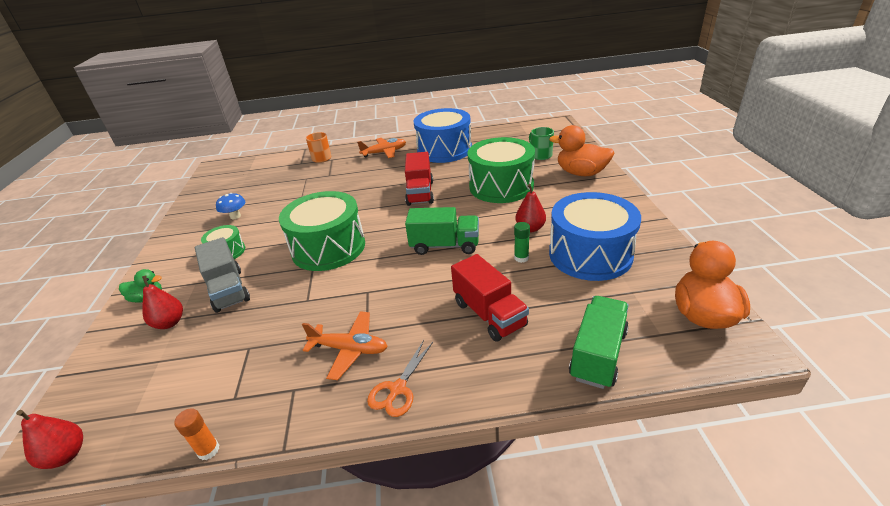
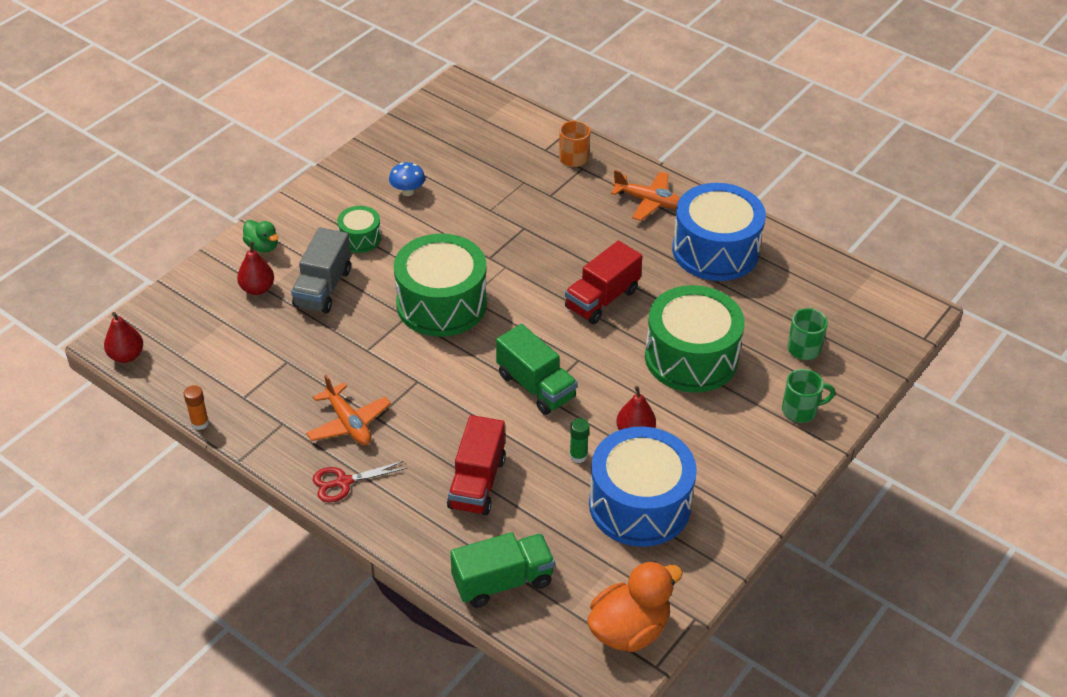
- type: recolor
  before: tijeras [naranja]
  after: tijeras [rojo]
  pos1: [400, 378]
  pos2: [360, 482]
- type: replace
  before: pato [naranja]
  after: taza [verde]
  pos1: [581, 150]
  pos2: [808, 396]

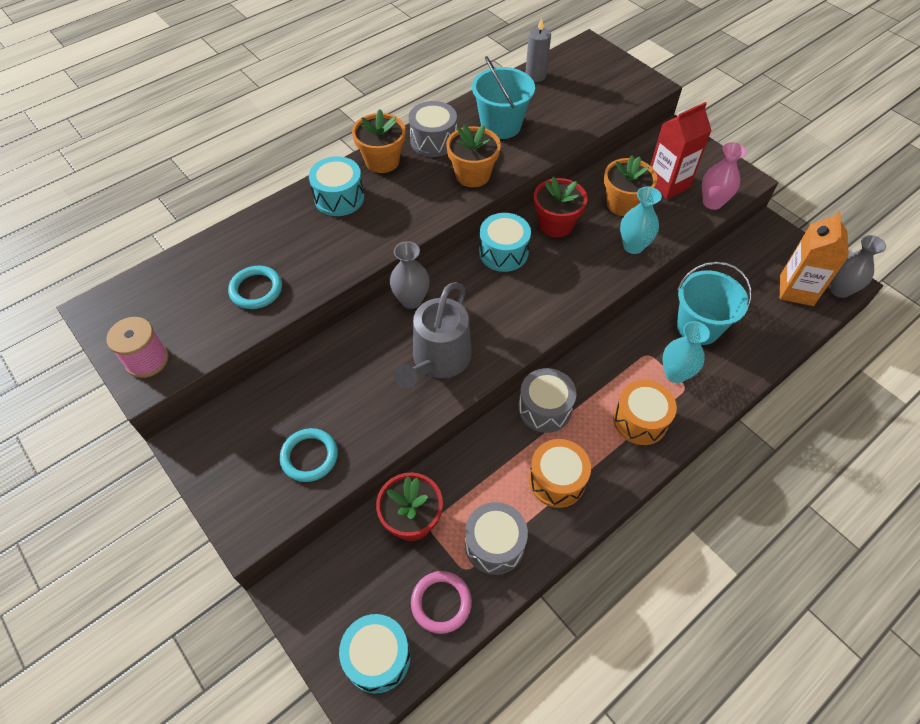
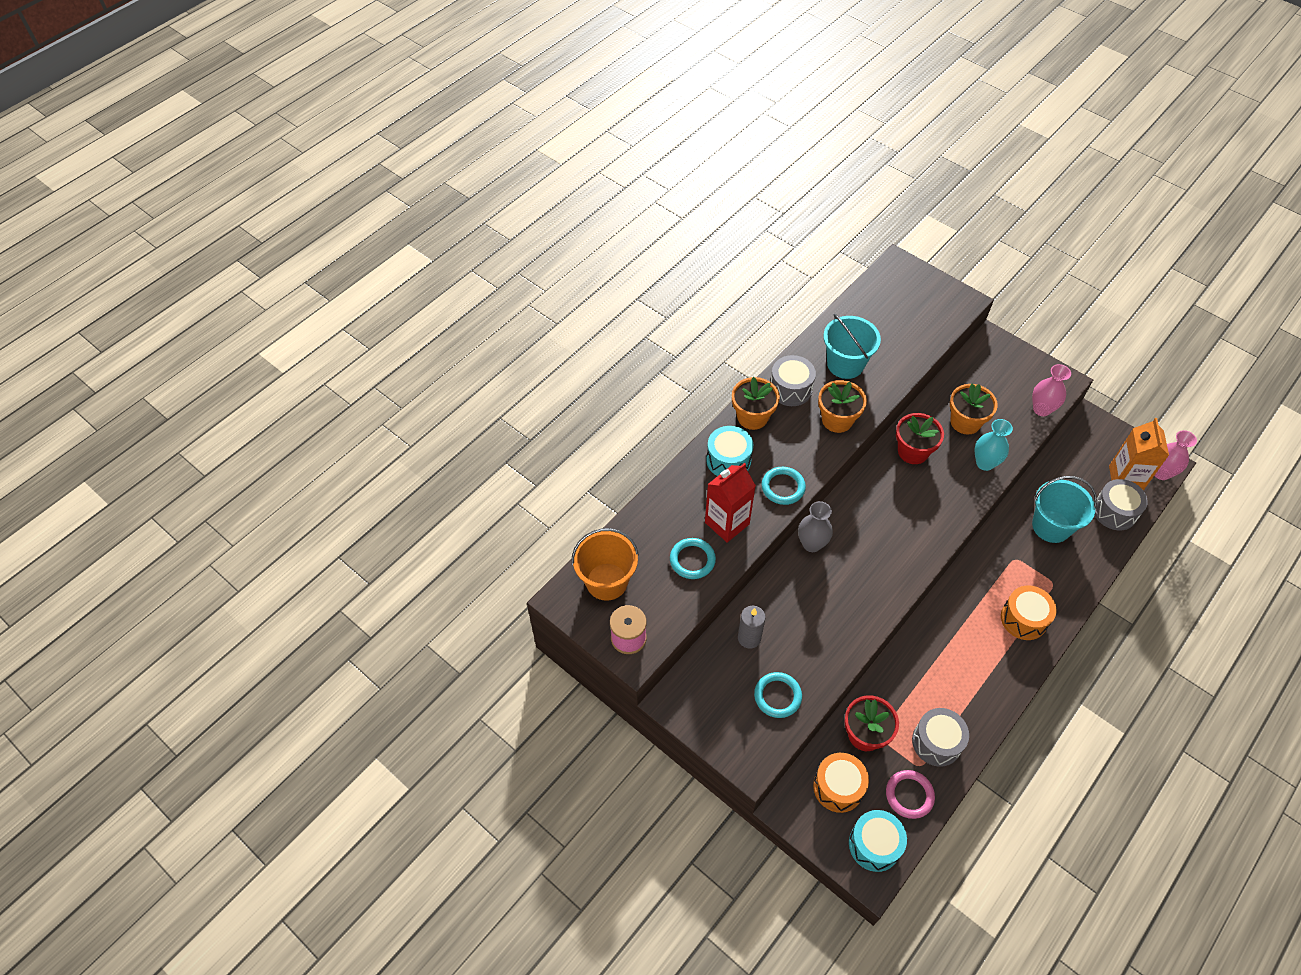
- type: insert
  after: balde [naranja]
  pos2: [605, 564]
- type: move
  before: cartón de leche [rojo]
  pos1: [681, 150]
  pos2: [730, 503]
- type: move
  before: vela [gris]
  pos1: [538, 50]
  pos2: [752, 627]
- type: insert
  after: anillo [turquesa]
  pos2: [784, 486]
- type: move
  before: tambor [naranja]
  pos1: [559, 473]
  pos2: [841, 783]
- type: move
  before: tambor [gris]
  pos1: [547, 400]
  pos2: [1121, 504]
- type: recolor
  before: florero [gris]
  after: florero [rosa]
  pos1: [858, 266]
  pos2: [1175, 455]
- type: delete
  before: regadera [gris]
  pos1: [433, 335]
- type: delete
  before: tambor [turquesa]
  pos1: [505, 242]
- type: delete
  before: florero [turquesa]
  pos1: [686, 352]

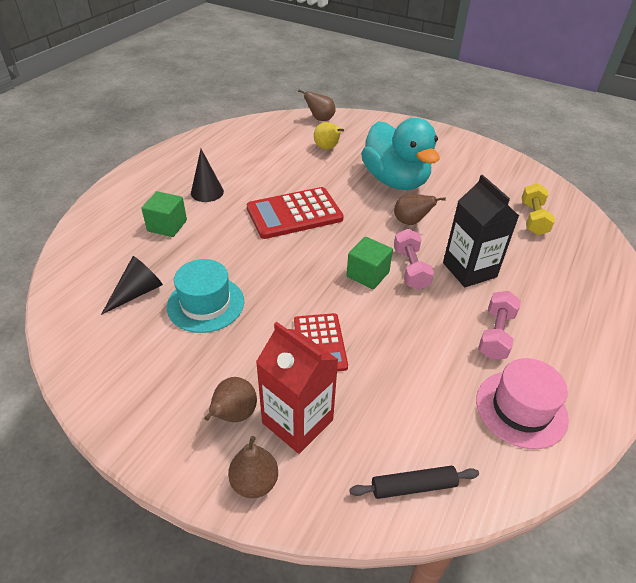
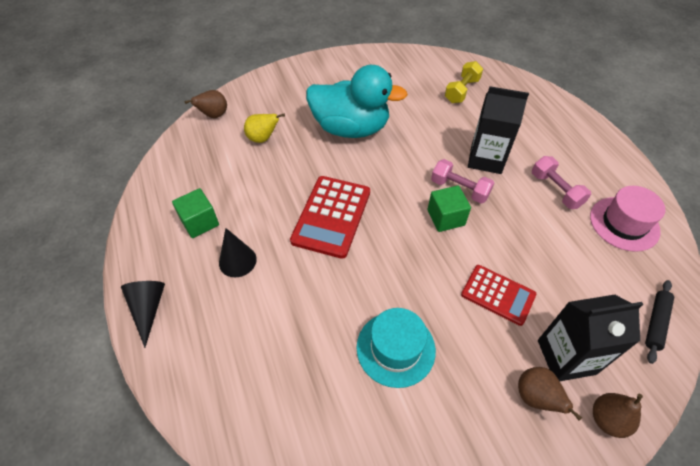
- type: move
  before: cono [negro]
  pos1: [132, 285]
  pos2: [143, 314]
- type: move
  before: cubo [verde]
  pos1: [164, 214]
  pos2: [195, 213]
- type: rotate
  before: mancuerna [amarillo]
  pos1: [538, 209]
  pos2: [464, 82]
  turn: 75
- type: recolor
  before: cartón de leche [rojo]
  after: cartón de leche [negro]
  pos1: [297, 388]
  pos2: [590, 338]
- type: delete
  before: pera [marrón]
  pos1: [420, 209]

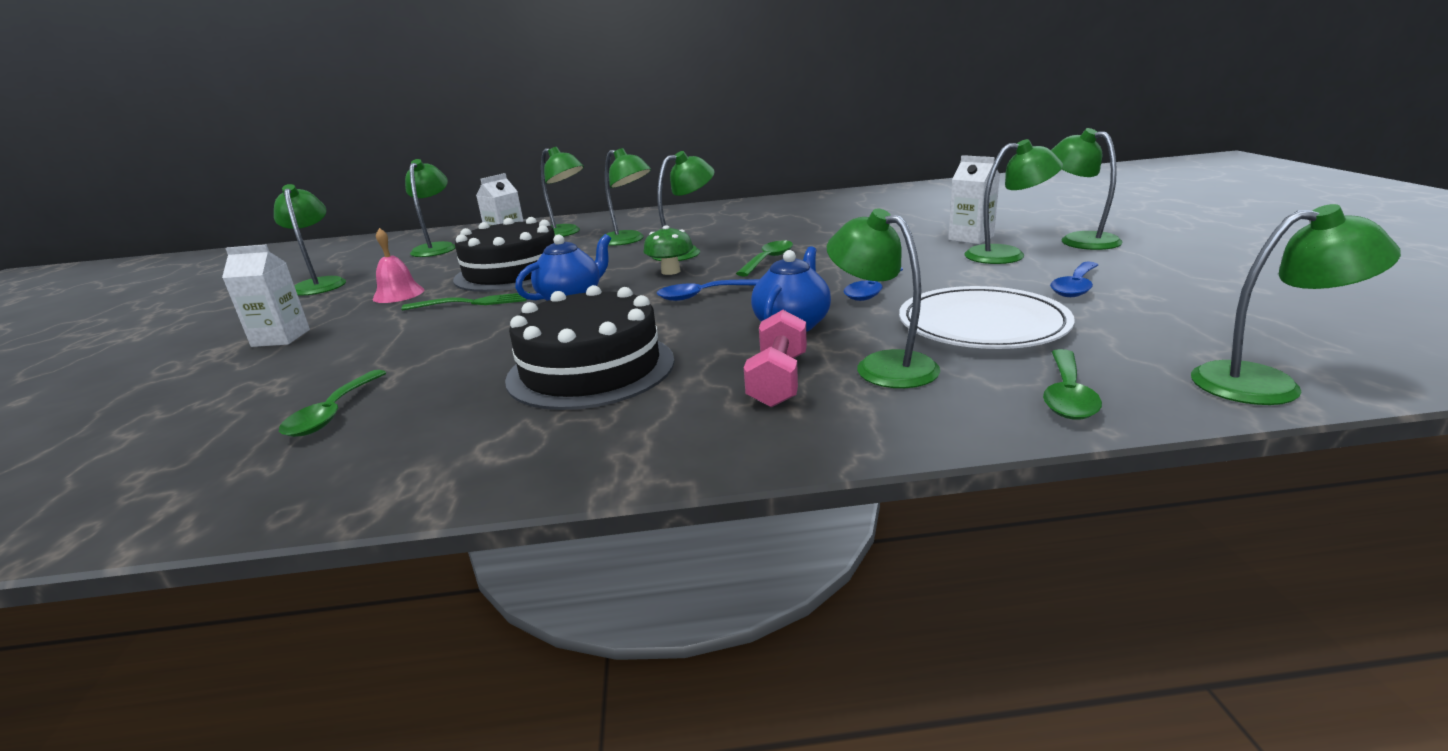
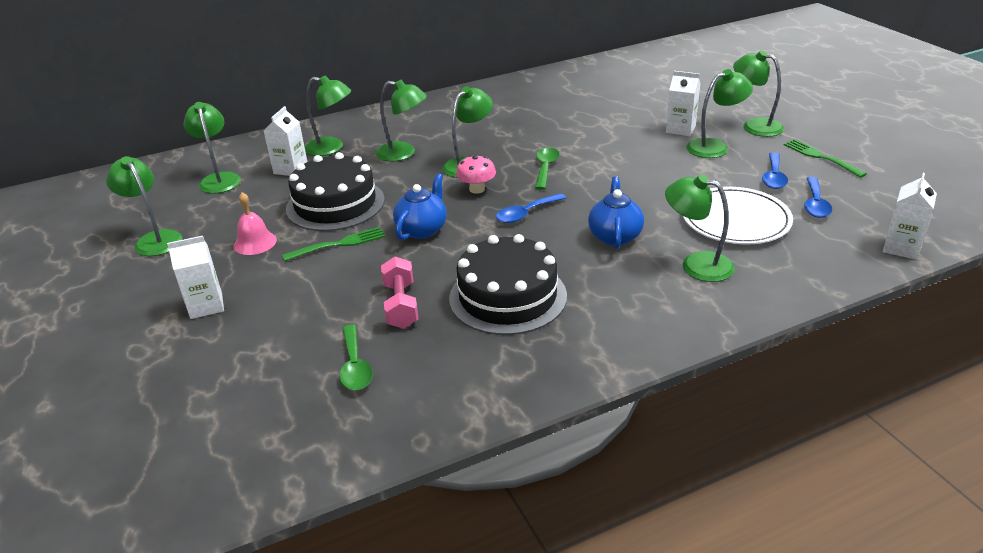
- type: move
  before: mancuerna [rosa]
  pos1: [775, 358]
  pos2: [400, 292]
- type: recolor
  before: seta [verde]
  after: seta [rosa]
  pos1: [668, 250]
  pos2: [476, 174]
- type: insert
  after: tenedor [verde]
  pos2: [825, 158]
- type: move
  before: cuchara [azul]
  pos1: [873, 284]
  pos2: [818, 197]
- type: replace
  before: lámpara [verde]
  after: cartón de leche [blanco]
  pos1: [1296, 304]
  pos2: [910, 216]
- type: delete
  before: cuchara [verde]
  pos1: [1072, 384]

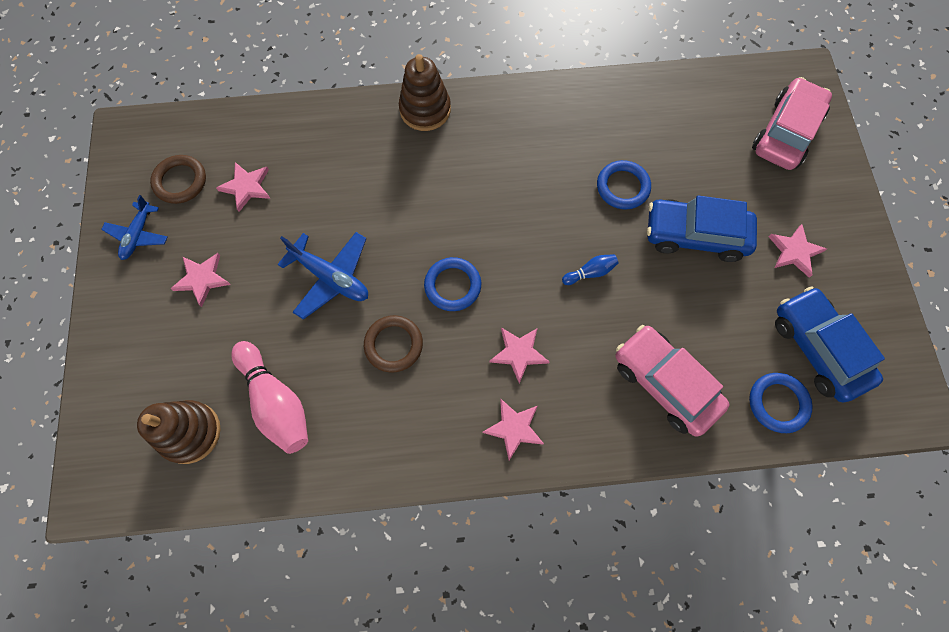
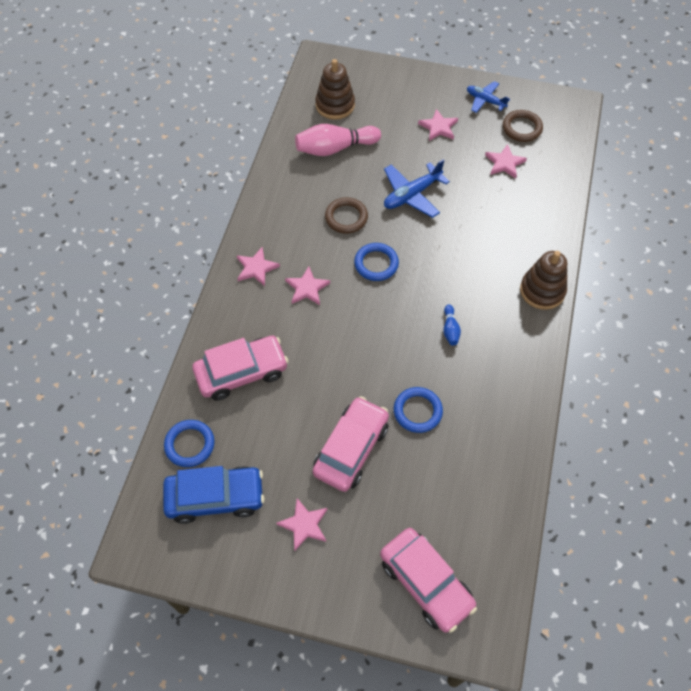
- type: recolor
  before: coche [azul]
  after: coche [rosa]
  pos1: [702, 229]
  pos2: [351, 444]
- type: move
  before: bolo [azul]
  pos1: [590, 269]
  pos2: [452, 325]

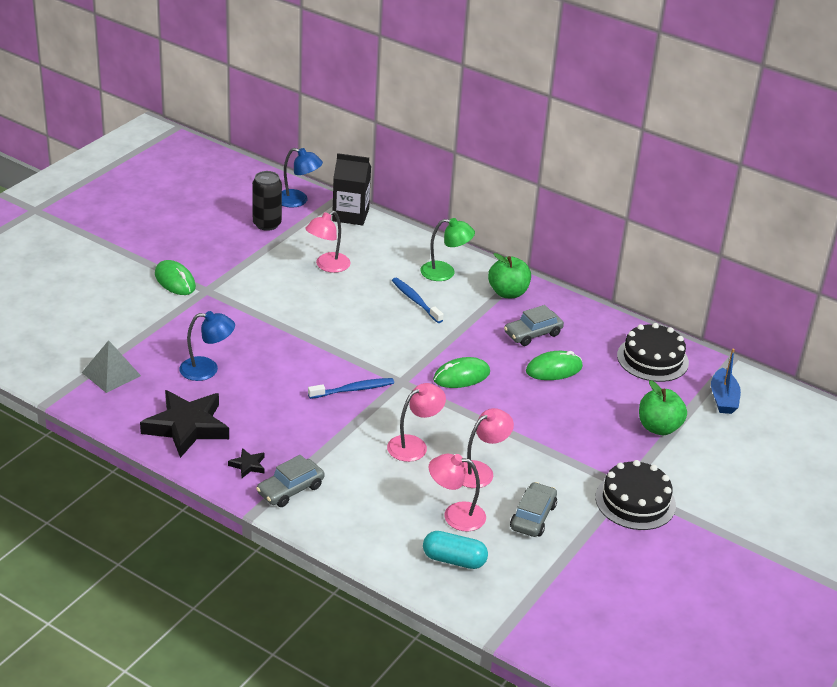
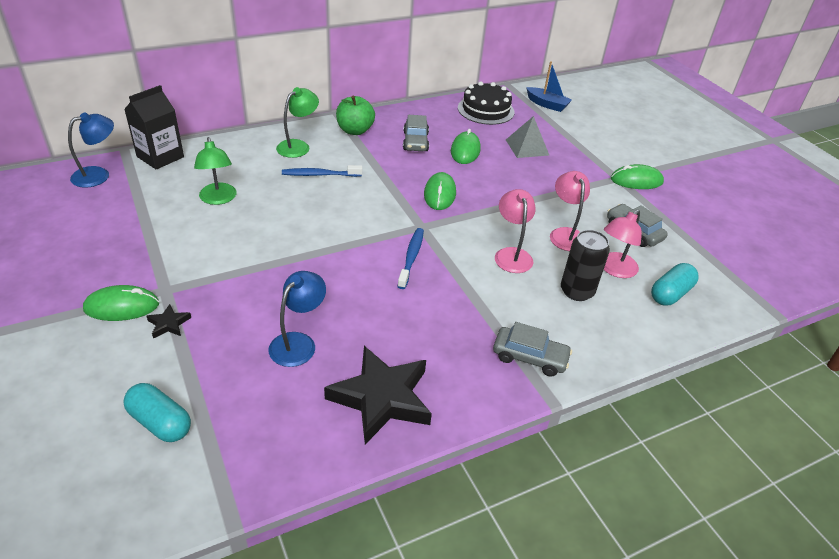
- type: insert
  after: cápsula [turquesa]
  pos2: [157, 412]
- type: move
  before: estrella [negro]
  pos1: [246, 463]
  pos2: [168, 321]
- type: recolor
  before: lámpara [rosa]
  after: lámpara [verde]
  pos1: [328, 242]
  pos2: [215, 171]
- type: rotate
  before: coche [gris]
  pos1: [290, 481]
  pos2: [532, 349]
  turn: -60
- type: move
  before: pirámide [gris]
  pos1: [111, 366]
  pos2: [527, 137]
- type: move
  before: lata [negro]
  pos1: [267, 201]
  pos2: [585, 265]
- type: replace
  before: tarta [negro]
  after: ratón [verde]
  pos1: [635, 495]
  pos2: [637, 176]
- type: delete
  before: manzana [verde]
  pos1: [663, 407]

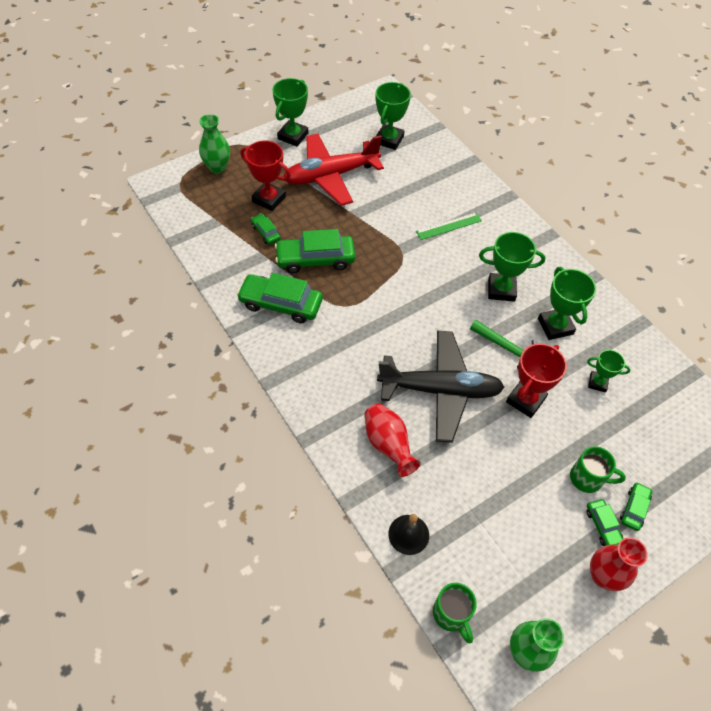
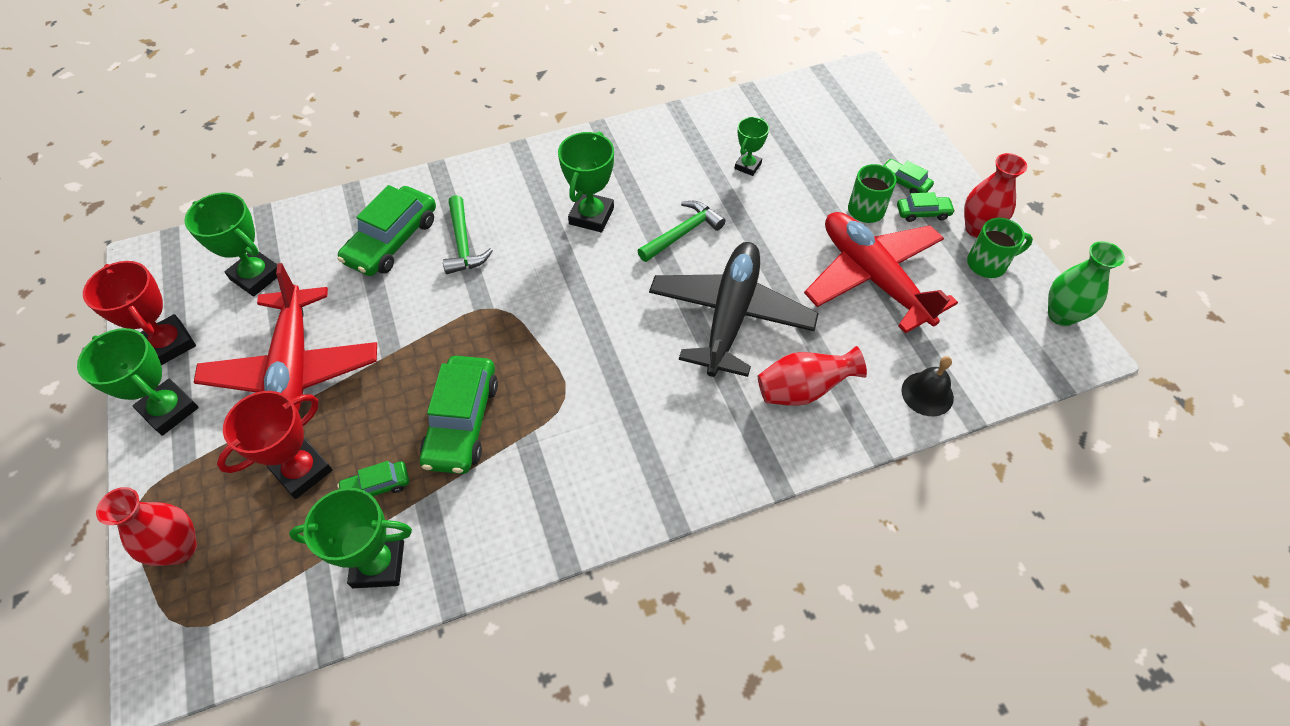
- type: move
  before: trofeo [rojo]
  pos1: [536, 381]
  pos2: [139, 313]
- type: recolor
  before: florero [verde]
  after: florero [rojo]
  pos1: [214, 144]
  pos2: [146, 526]
- type: move
  before: trofeo [verde]
  pos1: [567, 303]
  pos2: [350, 538]
- type: move
  before: coche [verde]
  pos1: [280, 298]
  pos2: [387, 230]
- type: replace
  before: regla [verde]
  after: martillo [verde]
  pos1: [449, 226]
  pos2: [468, 234]
- type: insert
  after: avión [rojo]
  pos2: [881, 273]
- type: move
  before: taza [verde]
  pos1: [455, 613]
  pos2: [1000, 248]

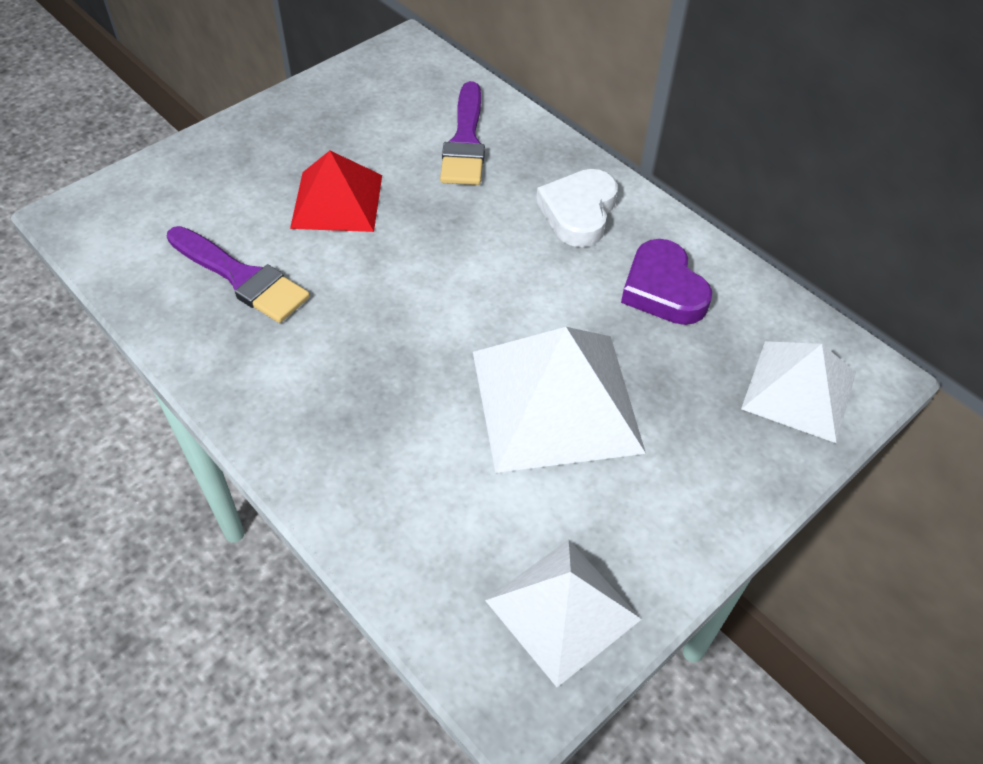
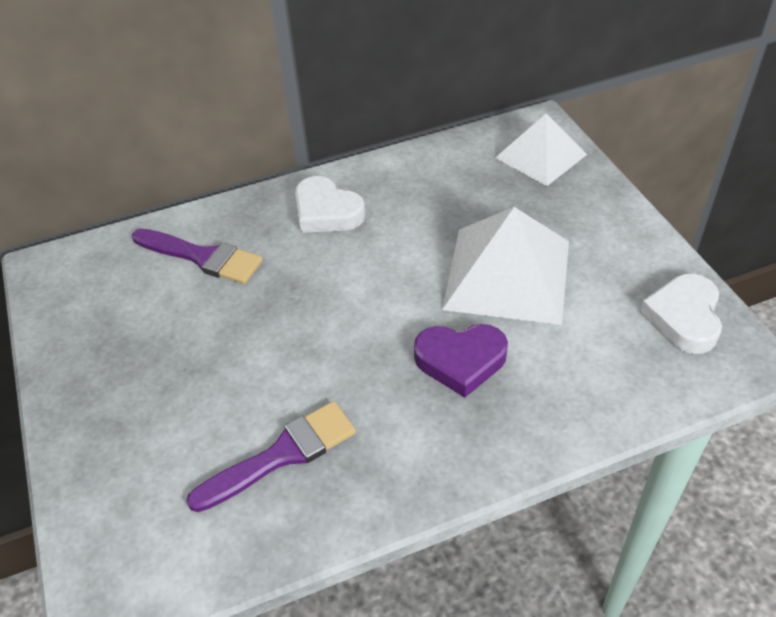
- type: move
  before: corazón [morado]
  pos1: [666, 282]
  pos2: [461, 360]
- type: replace
  before: pirámide [blanco]
  after: corazón [blanco]
  pos1: [563, 613]
  pos2: [681, 314]
- type: delete
  before: pirámide [rojo]
  pos1: [336, 191]

